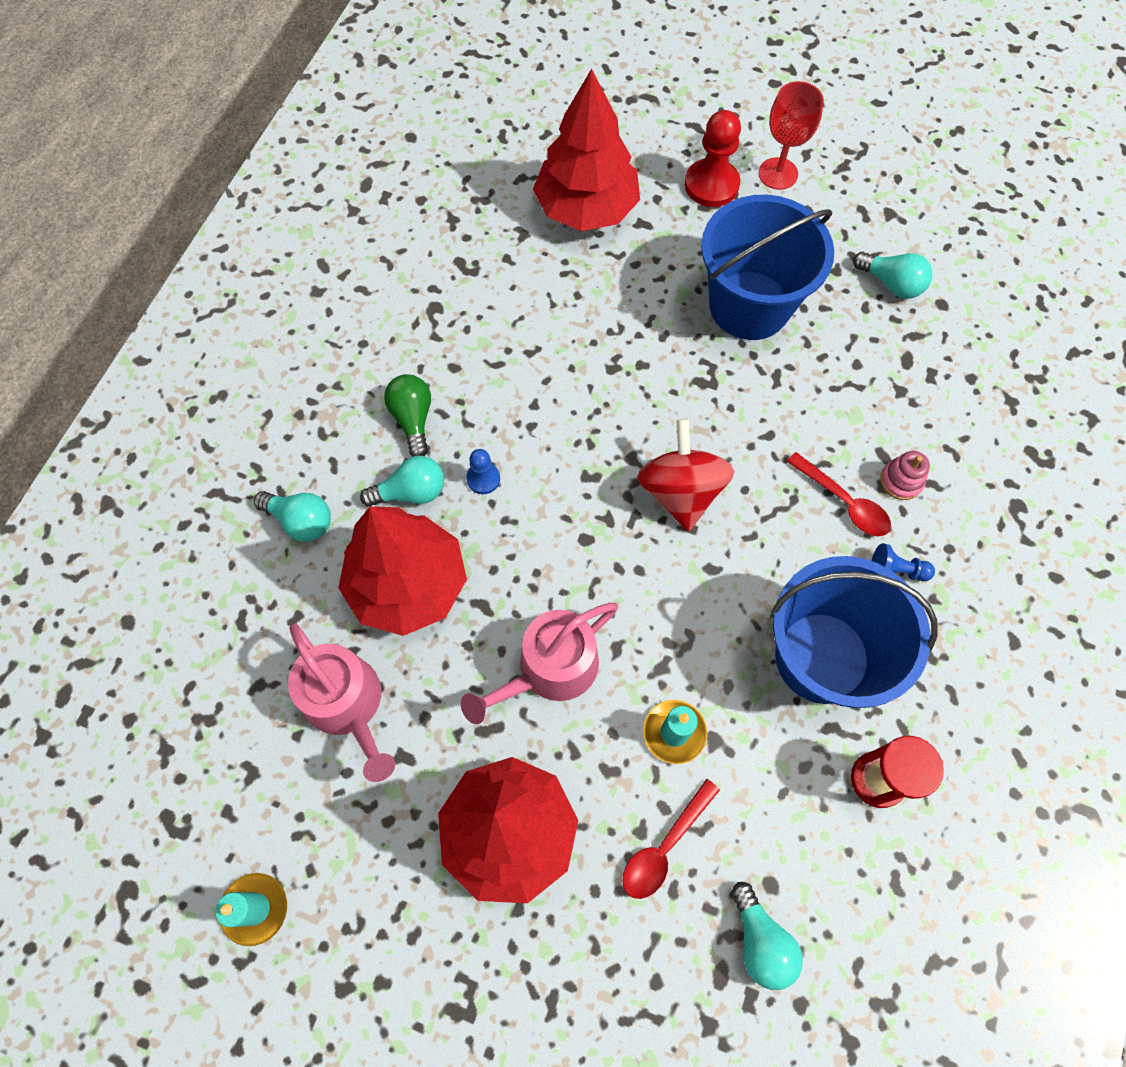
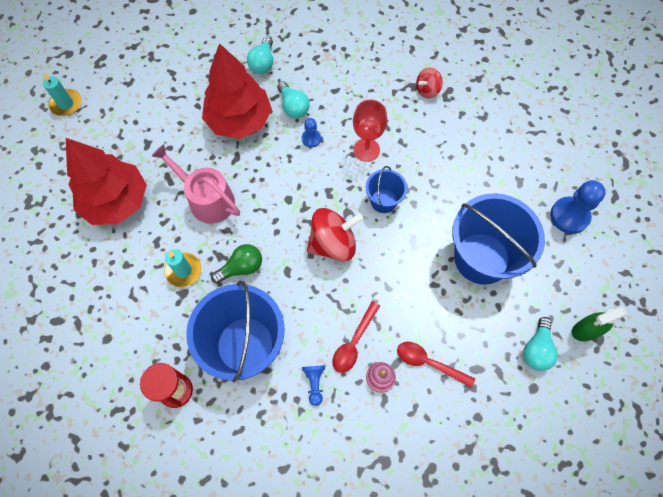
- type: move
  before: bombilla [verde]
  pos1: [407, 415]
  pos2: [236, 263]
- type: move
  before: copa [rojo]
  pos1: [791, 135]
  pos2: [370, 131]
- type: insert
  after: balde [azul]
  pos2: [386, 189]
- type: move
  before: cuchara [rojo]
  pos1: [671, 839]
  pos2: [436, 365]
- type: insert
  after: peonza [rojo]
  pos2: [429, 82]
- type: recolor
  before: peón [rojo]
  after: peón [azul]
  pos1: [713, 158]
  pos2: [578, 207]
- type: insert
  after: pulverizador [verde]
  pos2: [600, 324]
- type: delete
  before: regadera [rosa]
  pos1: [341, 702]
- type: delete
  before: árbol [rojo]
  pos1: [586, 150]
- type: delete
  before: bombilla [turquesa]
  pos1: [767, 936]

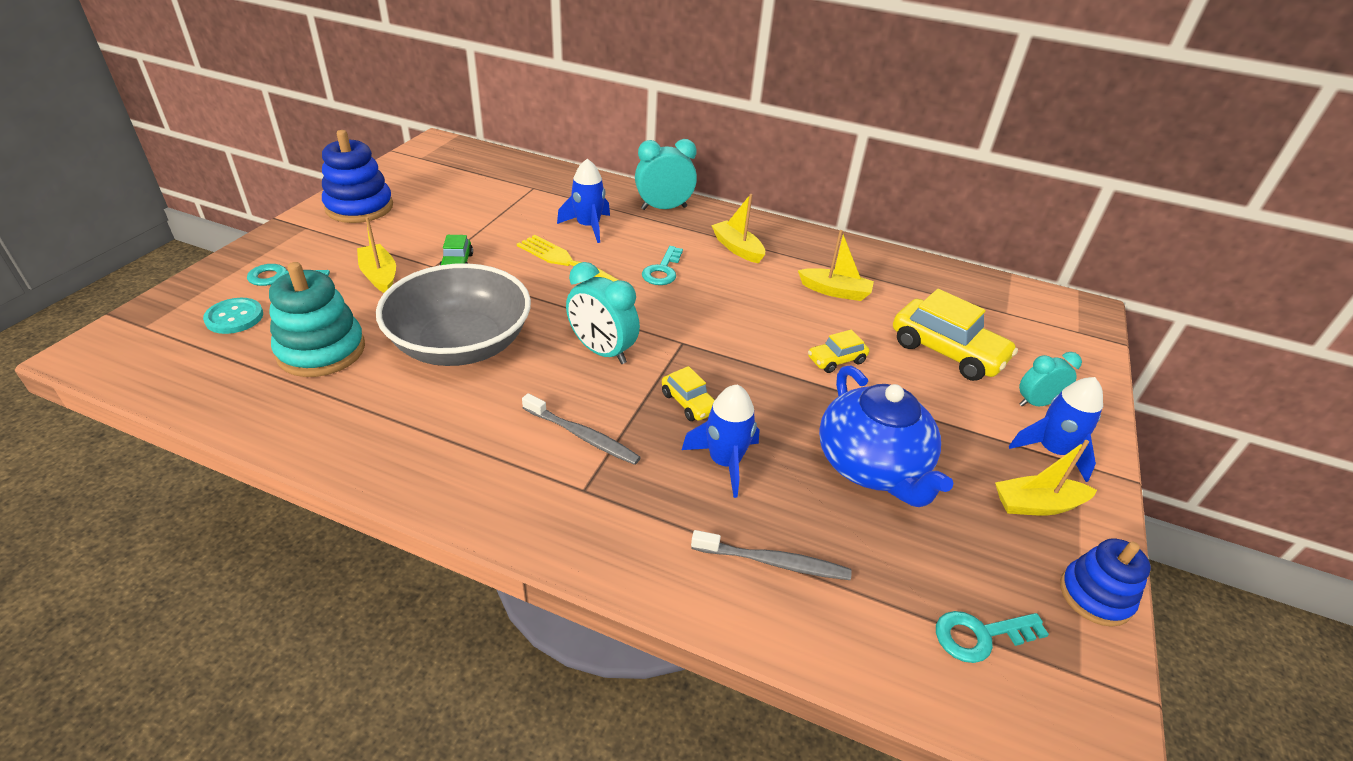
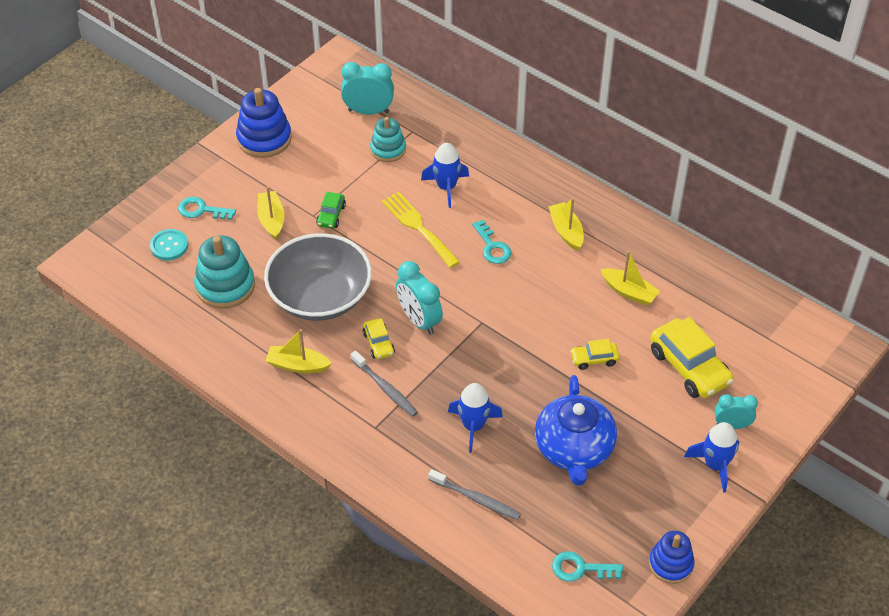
- type: move
  before: barco [amarillo]
  pos1: [1046, 477]
  pos2: [299, 351]
- type: move
  before: despertador [turquesa]
  pos1: [666, 174]
  pos2: [367, 88]
- type: move
  before: coche [amarillo]
  pos1: [688, 393]
  pos2: [379, 338]
- type: insert
  after: juguete apilable [turquesa]
  pos2: [388, 139]
- type: rotate
  before: llave [turquesa]
  pos1: [662, 265]
  pos2: [492, 242]
  turn: -60

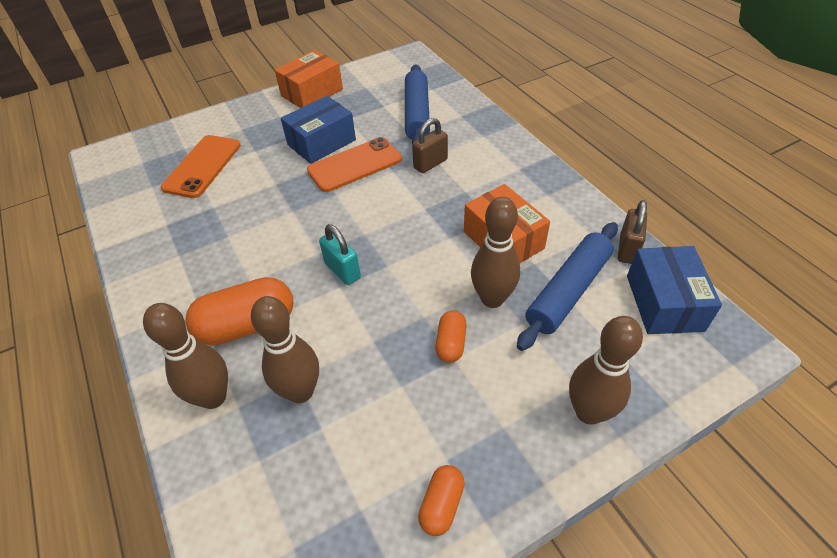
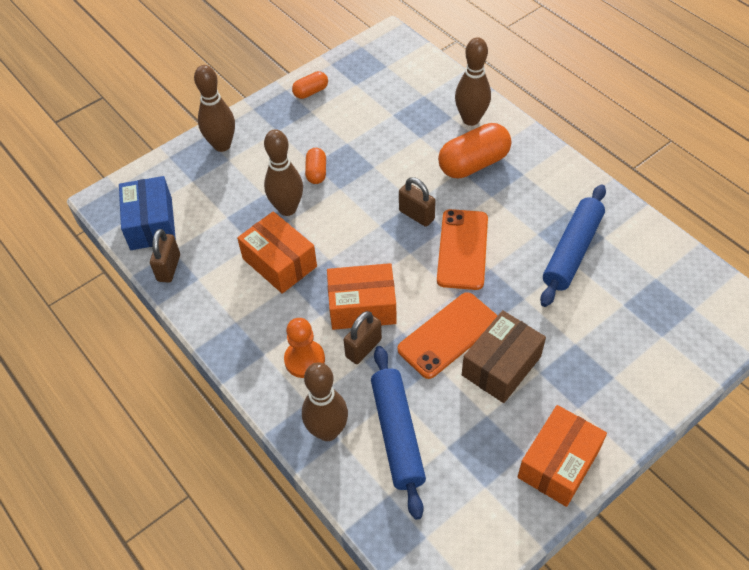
- type: insert
  after: peón [naranja]
  pos2: [304, 348]
- type: rotate
  before: cápsula [naranja]
  pos1: [441, 500]
  pos2: [310, 85]
  turn: 45
- type: move
  before: bolo [marrón]
  pos1: [285, 349]
  pos2: [325, 401]
- type: insert
  after: caja [naranja]
  pos2: [362, 296]
- type: recolor
  before: candado [turquesa]
  after: candado [marrón]
  pos1: [340, 254]
  pos2: [417, 202]
- type: move
  before: móvil [naranja]
  pos1: [201, 166]
  pos2: [462, 249]
- type: recolor
  before: caja [azul]
  after: caja [marrón]
  pos1: [318, 130]
  pos2: [504, 356]
- type: move
  before: rodillo [azul]
  pos1: [567, 286]
  pos2: [573, 246]

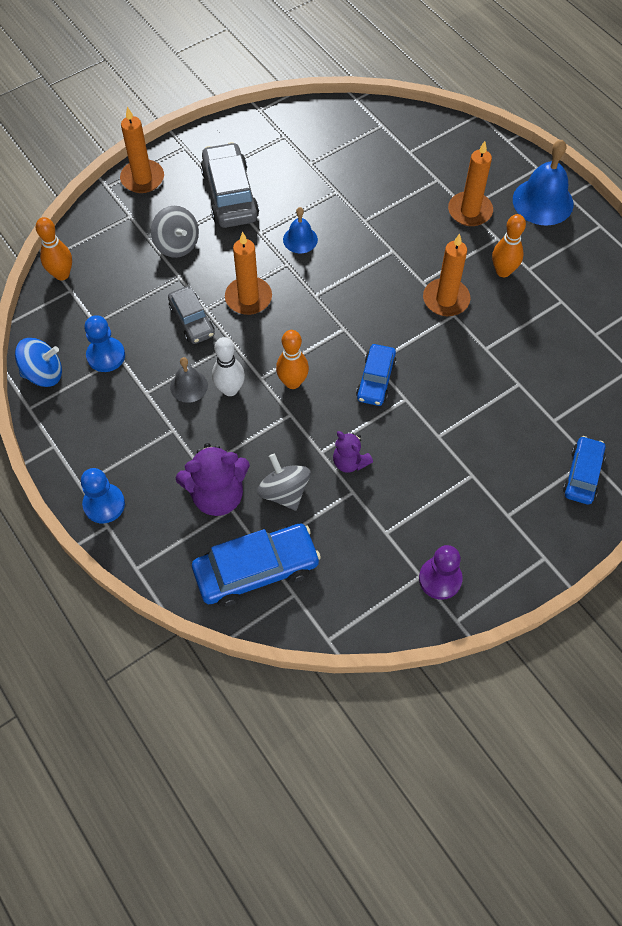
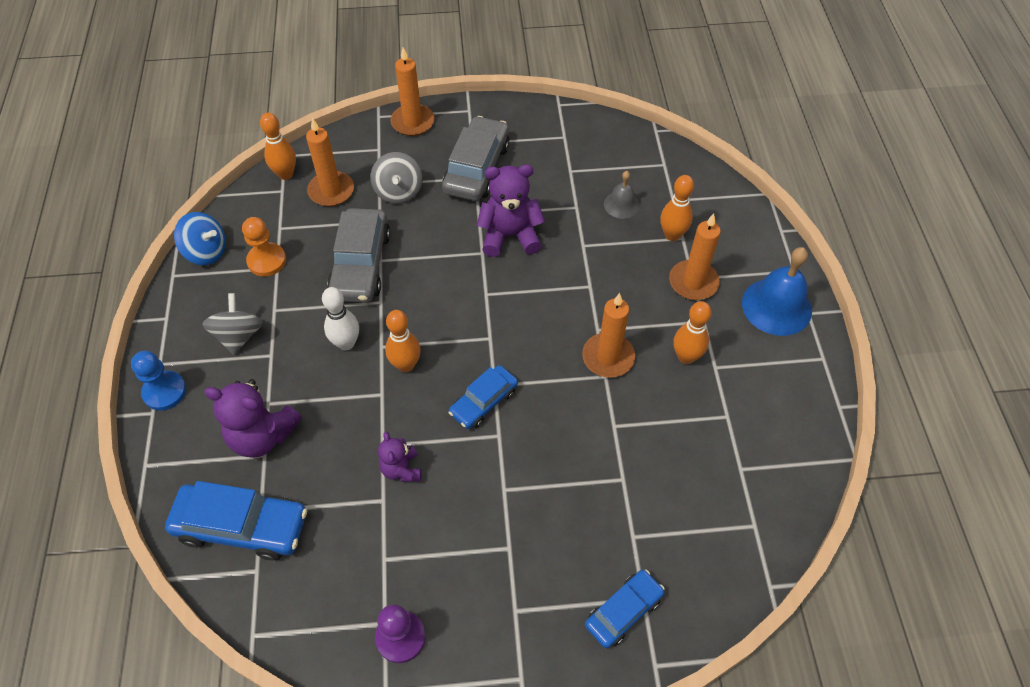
- type: move
  before: peonza [gris]
  pos1: [284, 482]
  pos2: [232, 324]
- type: recolor
  before: peón [azul]
  after: peón [naranja]
  pos1: [104, 343]
  pos2: [264, 247]
- type: move
  before: vela [naranja]
  pos1: [248, 273]
  pos2: [330, 162]
- type: resize
  before: coche [gris]
  pos1: [191, 315]
  pos2: [358, 255]
  scale: 1.64
- type: replace
  before: campana [azul]
  after: osito [morado]
  pos1: [300, 230]
  pos2: [510, 210]
- type: move
  before: campana [gris]
  pos1: [189, 380]
  pos2: [622, 195]
- type: insert
  after: bolo [naranja]
  pos2: [677, 208]

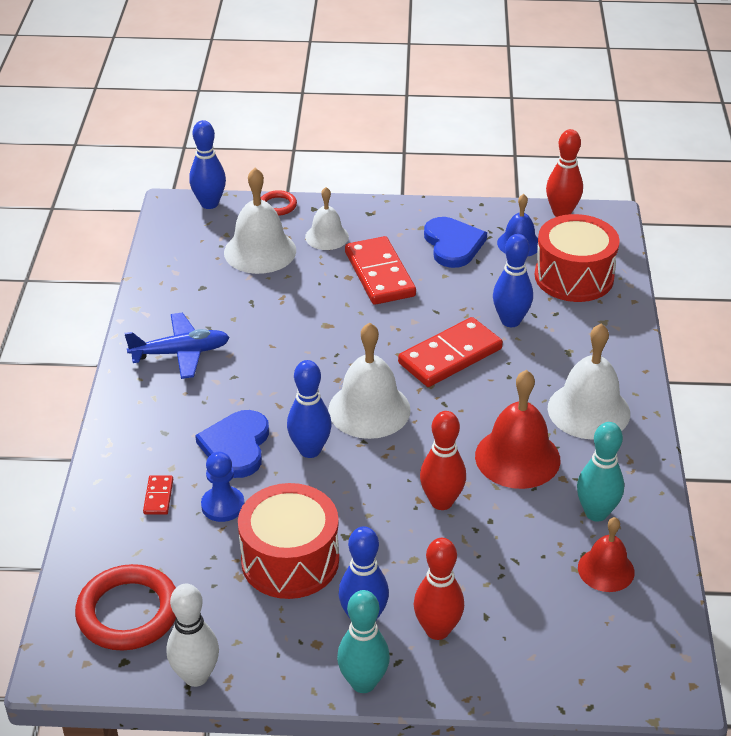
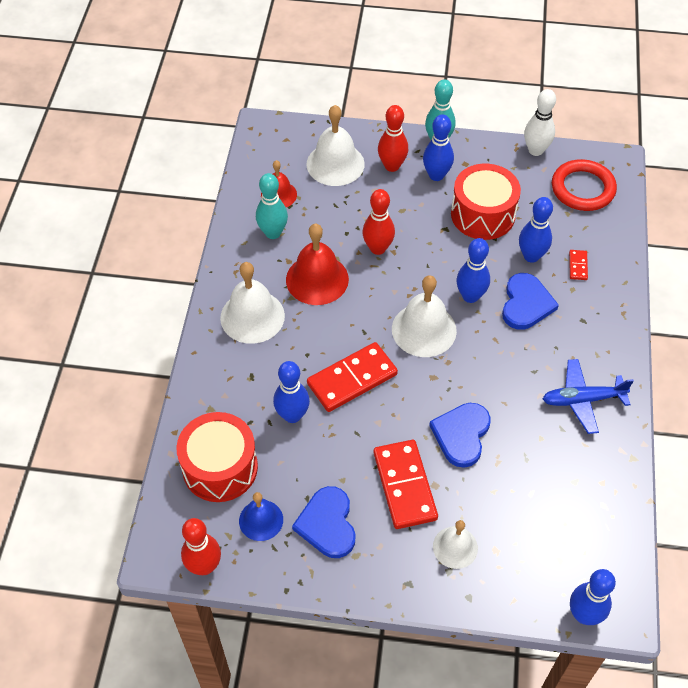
- type: move
  before: campana [blanco]
  pos1: [260, 221]
  pos2: [335, 145]
- type: insert
  after: corazón [azul]
  pos2: [460, 435]
- type: replace
  before: peón [azul]
  after: bolo [azul]
  pos1: [222, 487]
  pos2: [536, 230]
- type: delete
  before: anillo [rojo]
  pos1: [279, 203]

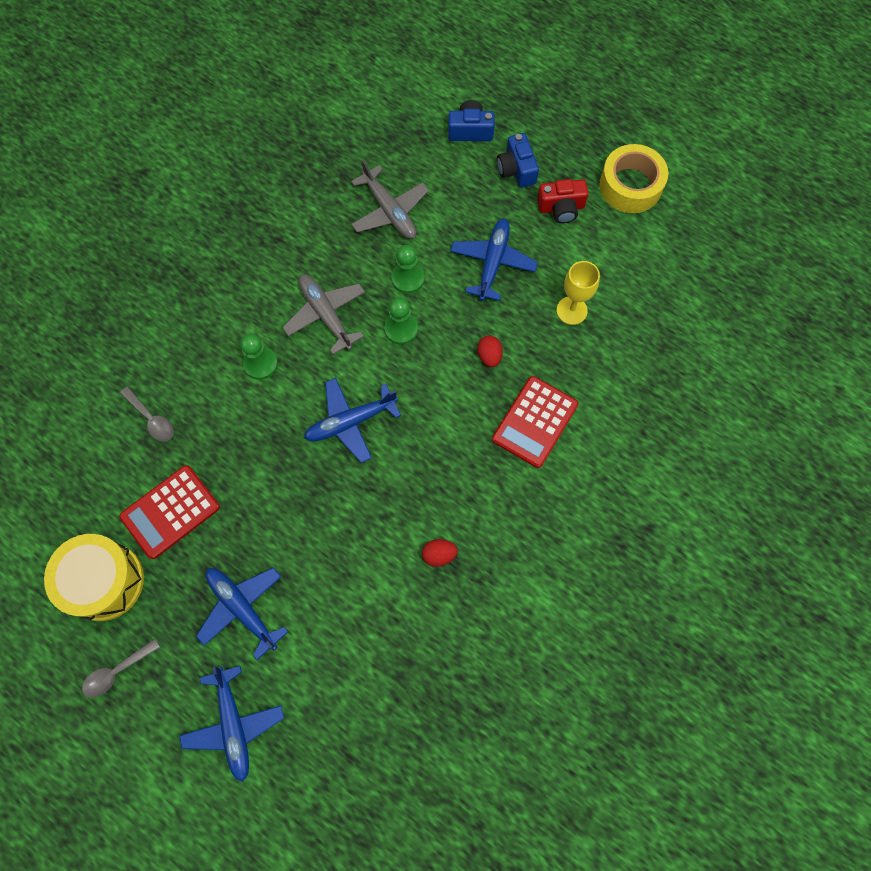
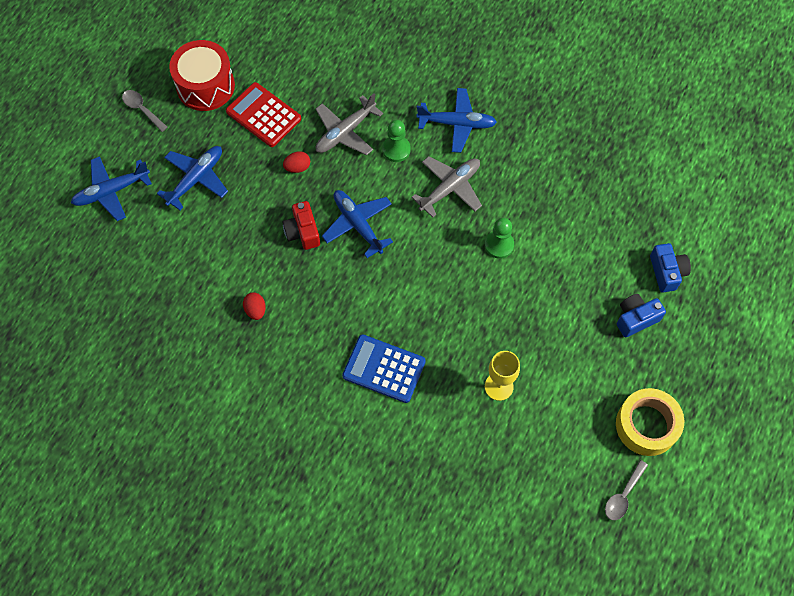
- type: recolor
  before: tambor [amarillo]
  after: tambor [rojo]
  pos1: [94, 577]
  pos2: [202, 75]
- type: move
  before: huevo [rojo]
  pos1: [490, 351]
  pos2: [296, 162]
- type: move
  before: cámara [rojo]
  pos1: [563, 201]
  pos2: [301, 225]
- type: move
  before: avión [gris]
  pos1: [390, 199]
  pos2: [349, 124]
- type: recolor
  before: calculadora [rojo]
  after: calculadora [azul]
  pos1: [535, 422]
  pos2: [384, 368]
- type: move
  before: avión [azul]
  pos1: [494, 260]
  pos2: [456, 120]
- type: move
  before: cuchara [gris]
  pos1: [147, 414]
  pos2: [626, 490]
- type: delete
  before: peón [verde]
  pos1: [401, 321]

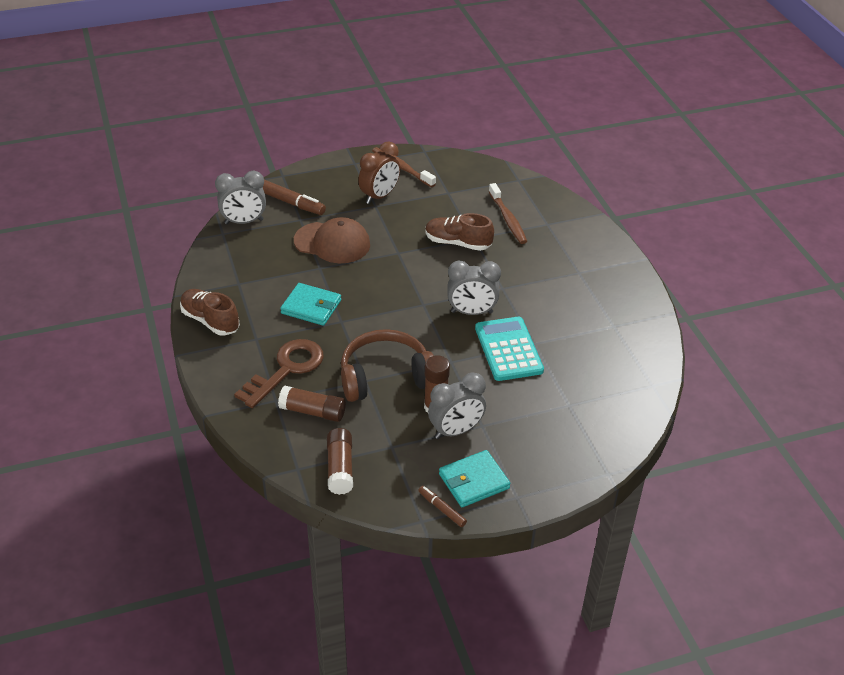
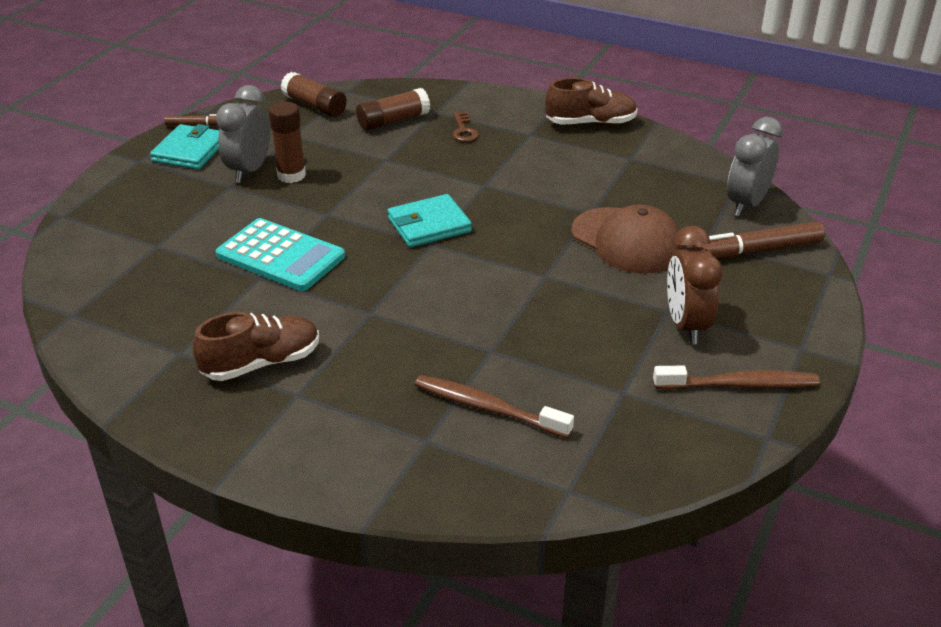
- type: move
  before: zapato [marrón]
  pos1: [459, 232]
  pos2: [256, 346]
- type: move
  before: cartera [turquesa]
  pos1: [310, 304]
  pos2: [429, 220]
- type: resize
  before: llave [marrón]
  pos1: [279, 373]
  pos2: [466, 127]
  scale: 0.47
- type: rotate
  before: gorra [marrón]
  pos1: [332, 240]
  pos2: [627, 239]
  turn: -105
- type: delete
  before: auriculares [marrón]
  pos1: [387, 365]
- type: delete
  before: despertador [gris]
  pos1: [474, 288]

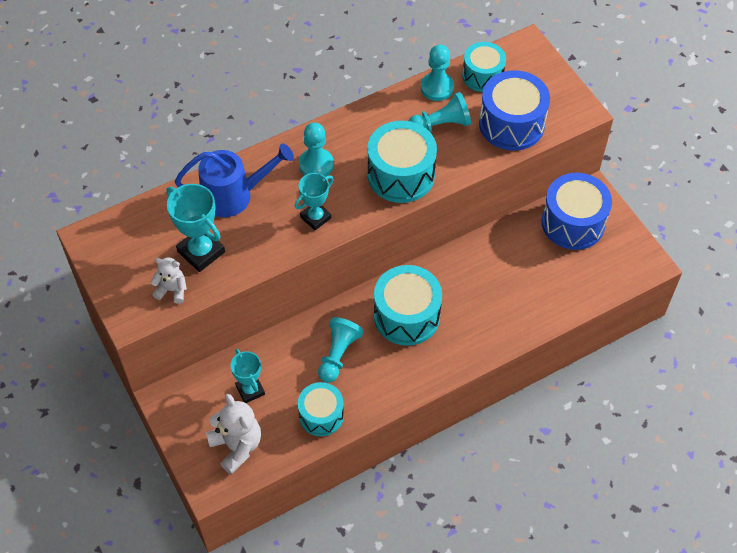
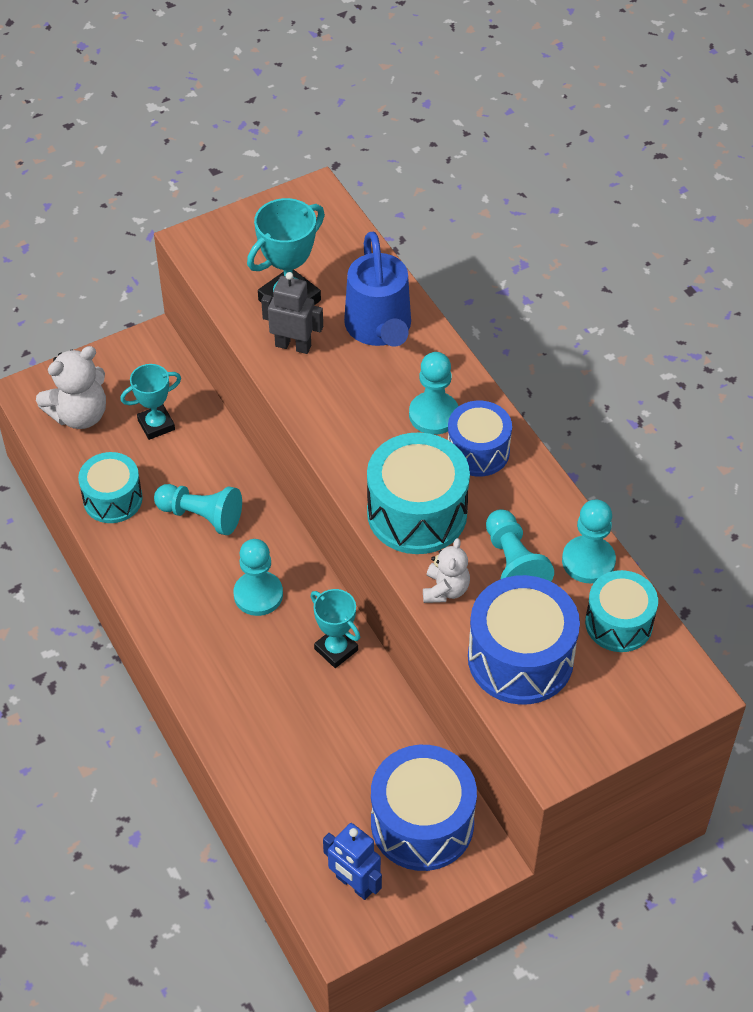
- type: replace
  before: tambor [turquesa]
  after: peón [turquesa]
  pos1: [408, 305]
  pos2: [258, 577]
- type: insert
  after: robot [gris]
  pos2: [292, 313]
- type: move
  before: trofeo [turquesa]
  pos1: [314, 201]
  pos2: [335, 628]
- type: insert
  after: robot [azul]
  pos2: [352, 861]
- type: move
  before: osito [blanco]
  pos1: [168, 280]
  pos2: [446, 570]
- type: insert
  after: tambor [azul]
  pos2: [480, 439]

